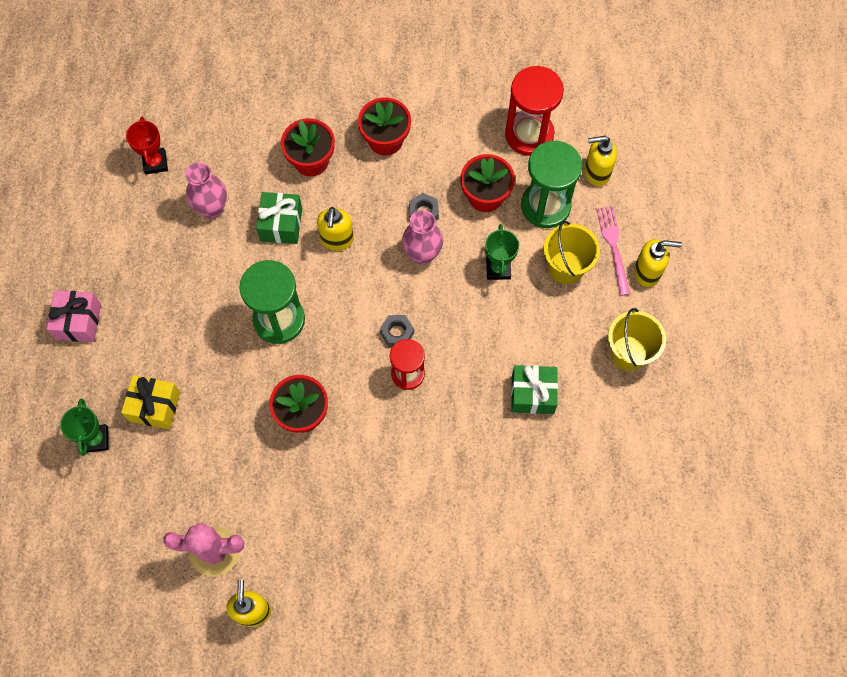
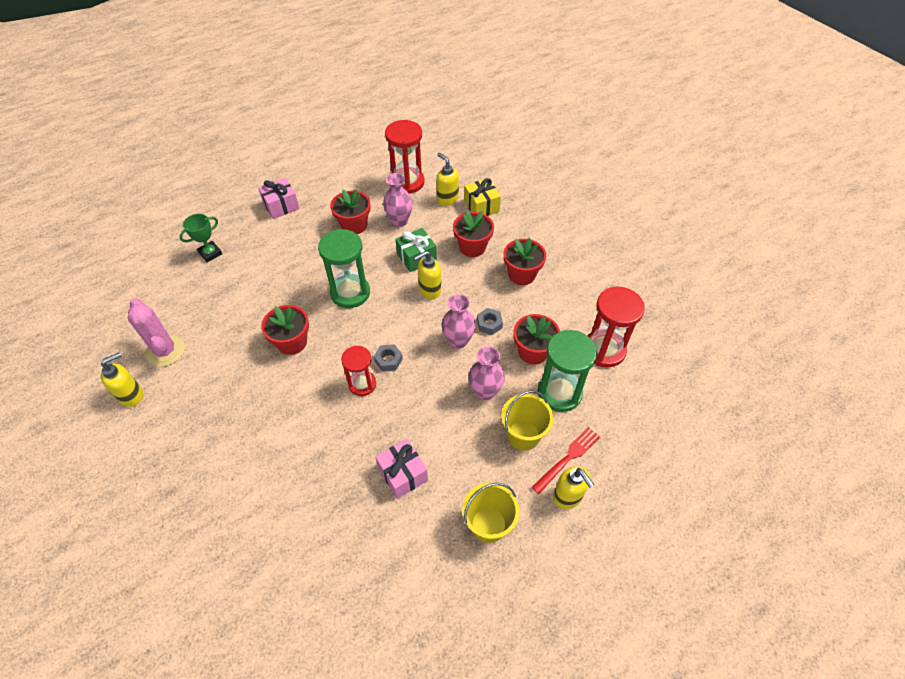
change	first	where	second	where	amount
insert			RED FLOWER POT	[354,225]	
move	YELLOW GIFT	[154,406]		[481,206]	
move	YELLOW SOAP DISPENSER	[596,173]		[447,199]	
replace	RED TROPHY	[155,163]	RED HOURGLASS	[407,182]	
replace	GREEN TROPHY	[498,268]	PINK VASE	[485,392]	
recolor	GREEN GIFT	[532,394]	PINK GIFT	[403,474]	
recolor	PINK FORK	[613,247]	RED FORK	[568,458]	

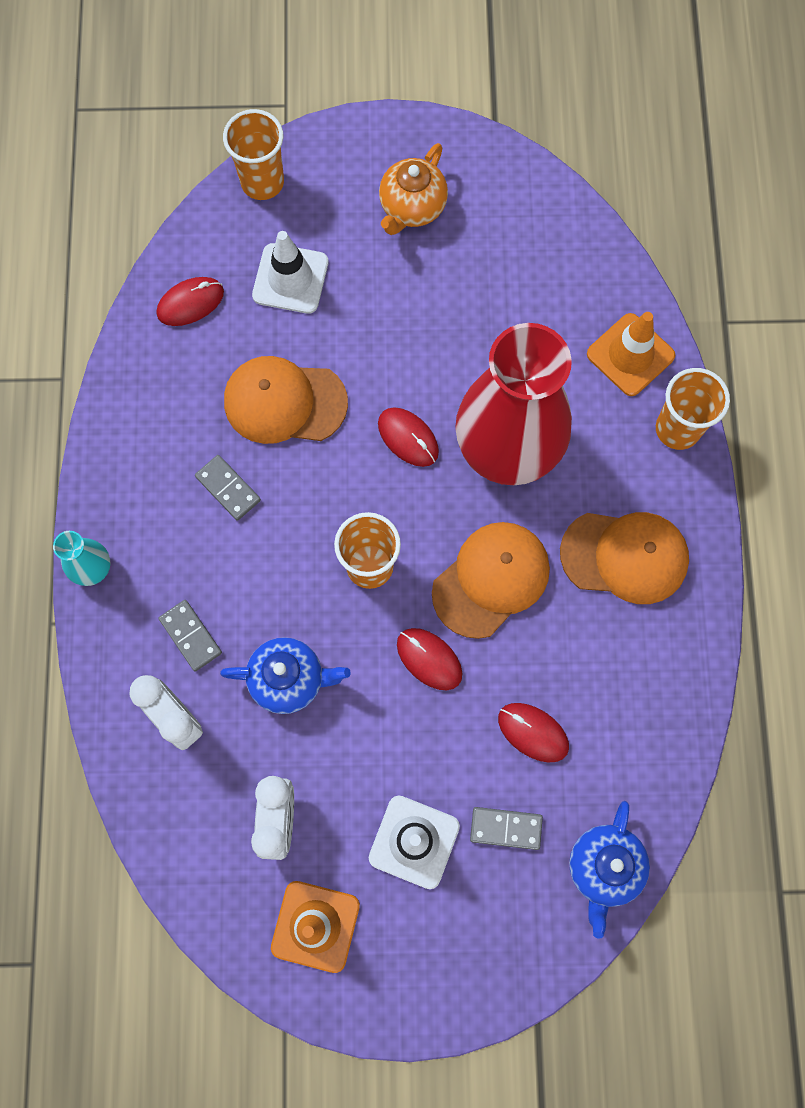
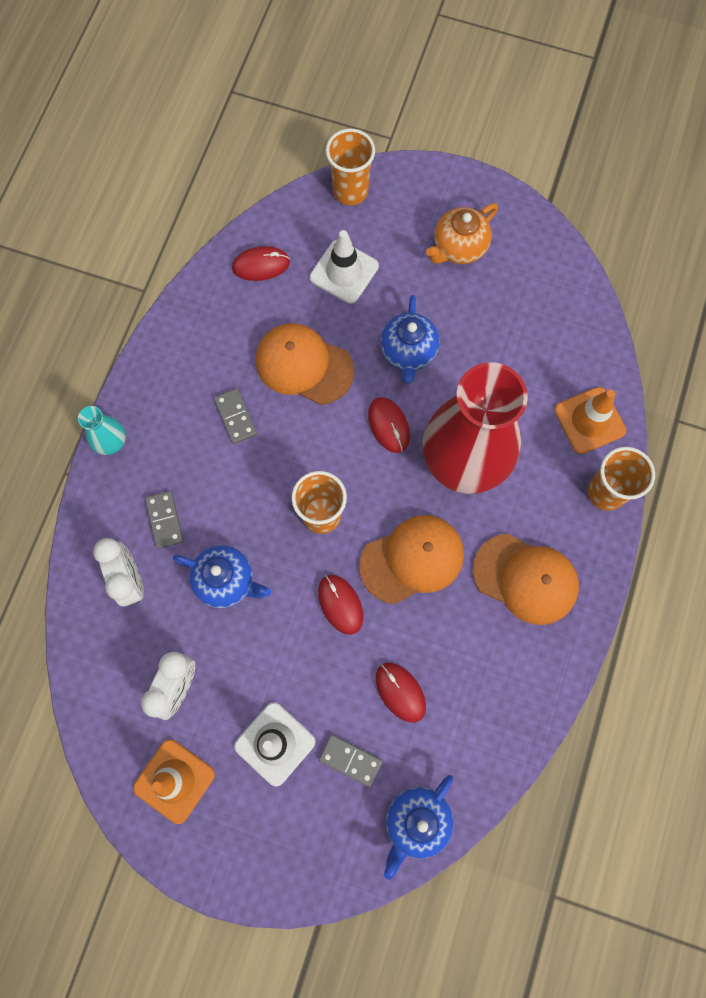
change	first	where	second	where	amount
insert			BLUE TEAPOT	[408,352]	

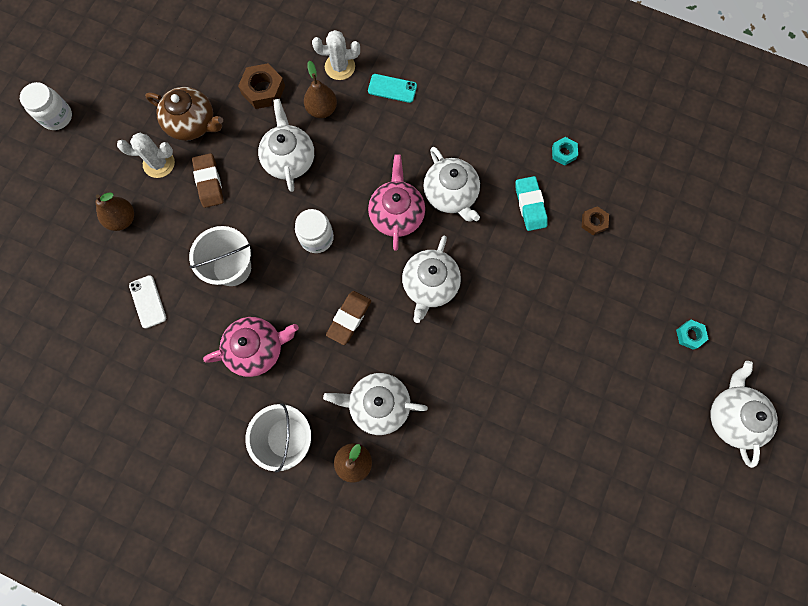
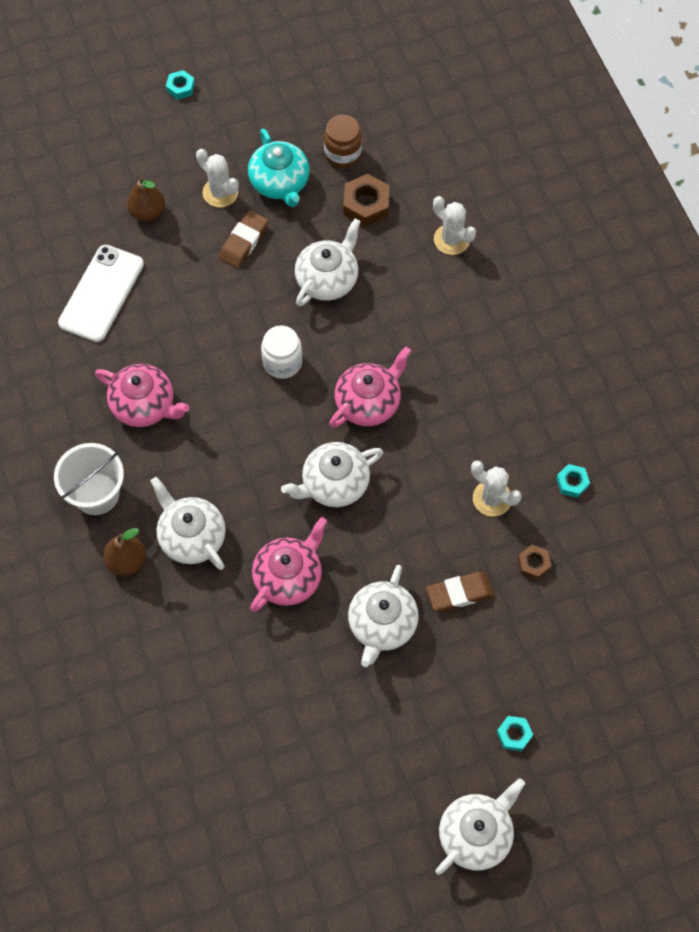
change	first	where	second	where	amount
delete	WHITE BUCKET	[232,267]			
delete	BROWN PEAR	[322,109]			
delete	TURQUOISE PHONE	[392,88]			
insert			PINK TEAPOT	[289,577]	
insert			BROWN JAR	[343,154]	
move	BROWN ERASER	[349,318]		[459,593]	
move	WHITE TEAPOT	[451,194]		[382,625]	
replace	WHITE JAR	[57,116]	TURQUOISE NUT	[180,87]	
replace	TURQUOISE ERASER	[530,205]	WHITE CACTUS	[492,498]	
recolor	BROWN TEAPOT	[192,123]	TURQUOISE TEAPOT	[280,183]	
resize	WHITE PHONE	[148,301]		[101,293]	x1.84

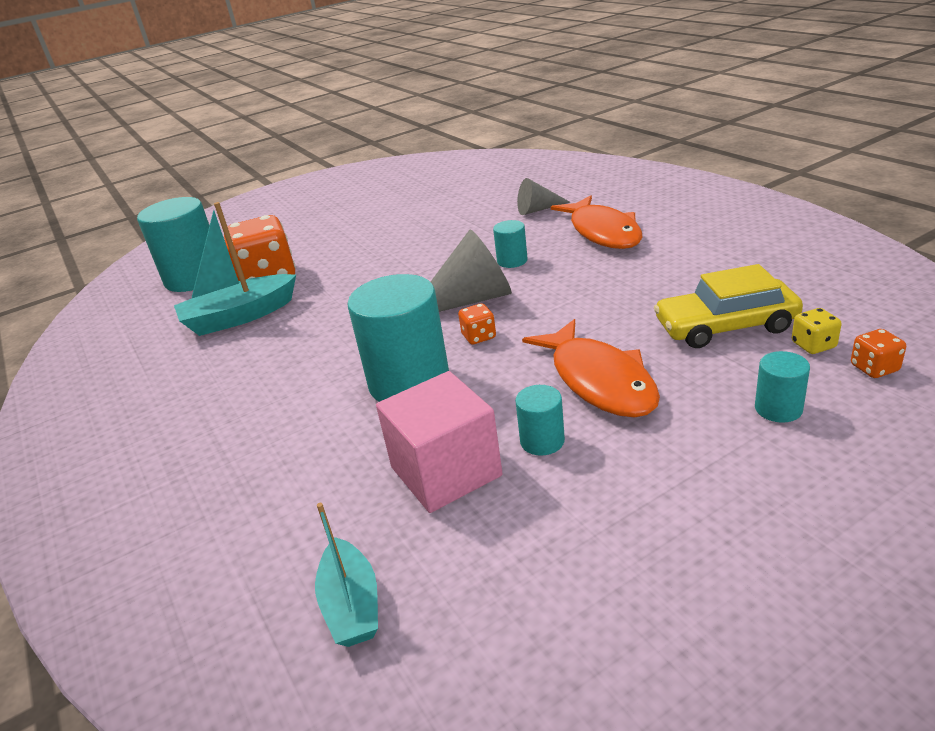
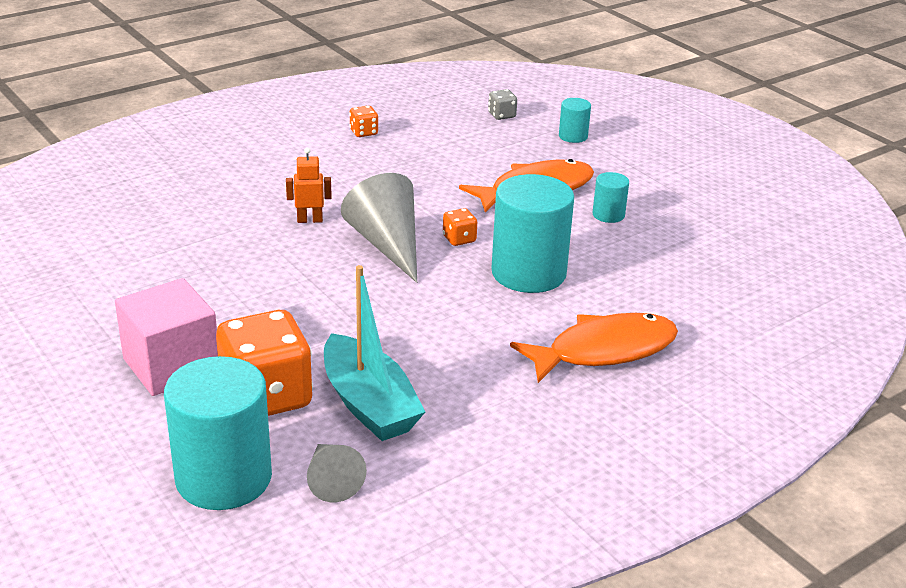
change	first	where	second	where	amount
delete	TURQUOISE BOAT	[352,605]			
delete	YELLOW CAR	[725,326]			
move	PINK CUBE	[446,471]		[171,365]	
move	GREY CONE	[538,209]		[331,480]	
move	ORANGE FISH	[603,232]		[604,351]	
move	ORANGE DICE	[874,368]		[363,132]	
replace	TURQUOISE CYLINDER	[512,261]	ORANGE ROBOT	[310,220]	
recolor	YELLOW DICE	[813,345]	GREY DICE	[501,115]	

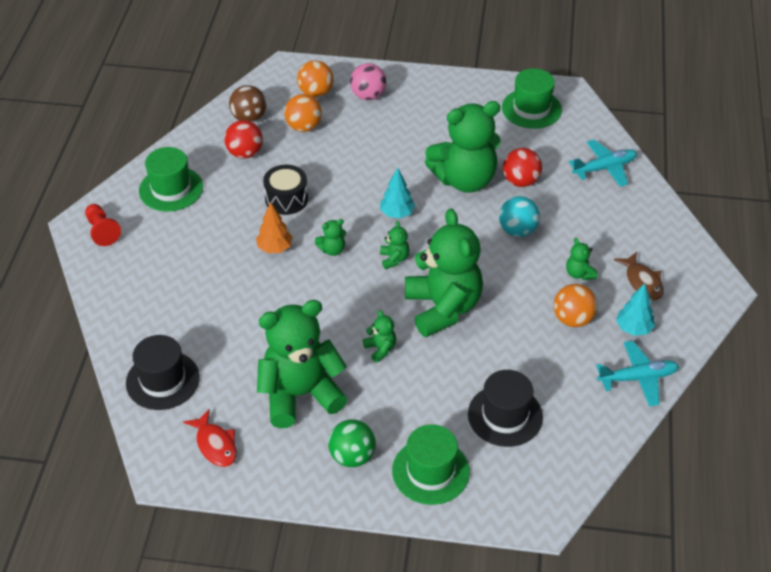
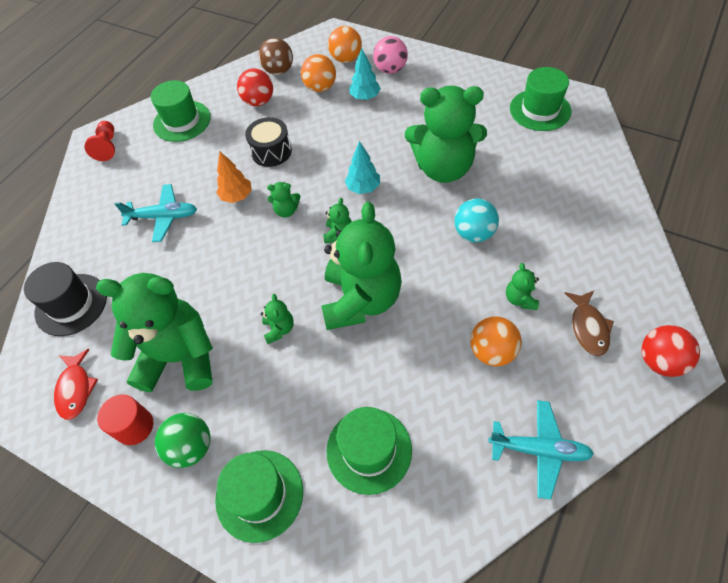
change	first	where	second	where	amount
insert			RED CYLINDER	[134,426]	
move	RED BALL	[520,181]		[659,361]	
move	TURQUOISE PLANE	[604,168]		[163,217]	
move	TURQUOISE TREE	[633,328]		[365,97]	
recolor	BLACK HAT	[505,415]	GREEN HAT	[369,450]	

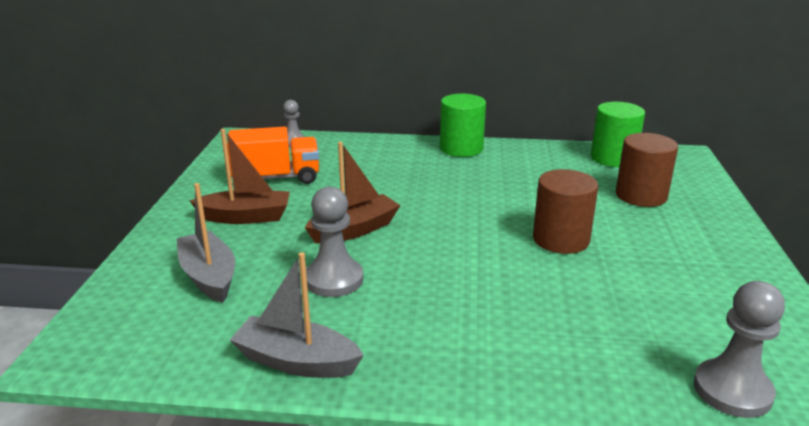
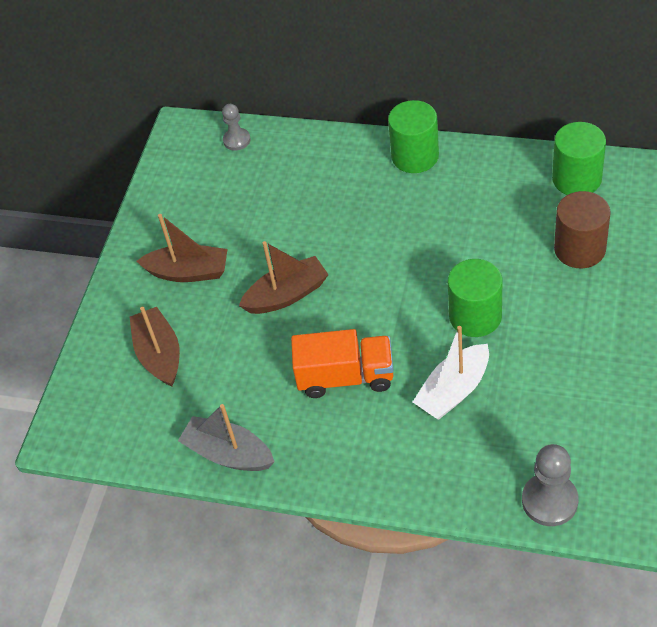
change	first	where	second	where	amount
delete	GREY PAWN	[334,280]			
insert			WHITE BOAT	[453,390]	
move	ORANGE TRUCK	[276,178]		[345,377]	
recolor	GREY BOAT	[209,276]	BROWN BOAT	[159,354]	
recolor	BROWN CYLINDER	[561,239]	GREEN CYLINDER	[475,316]	

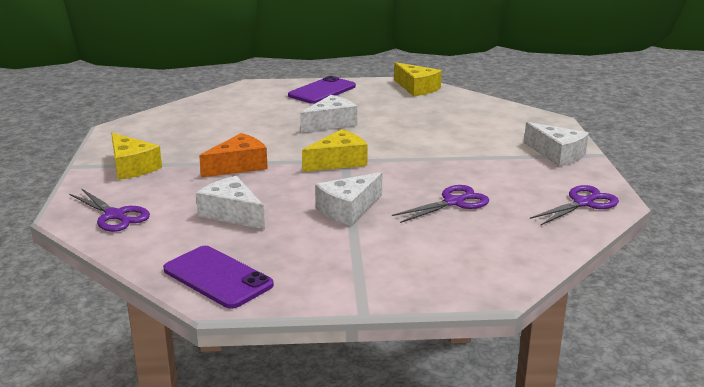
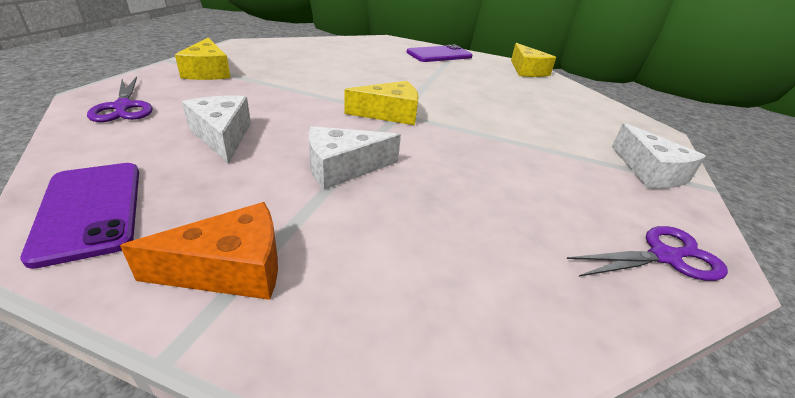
change	first	where	second	where	amount
delete	WHITE CHEESE	[331,123]			
delete	PURPLE SCISSORS	[453,202]			
move	ORANGE CHEESE	[238,166]		[231,269]	

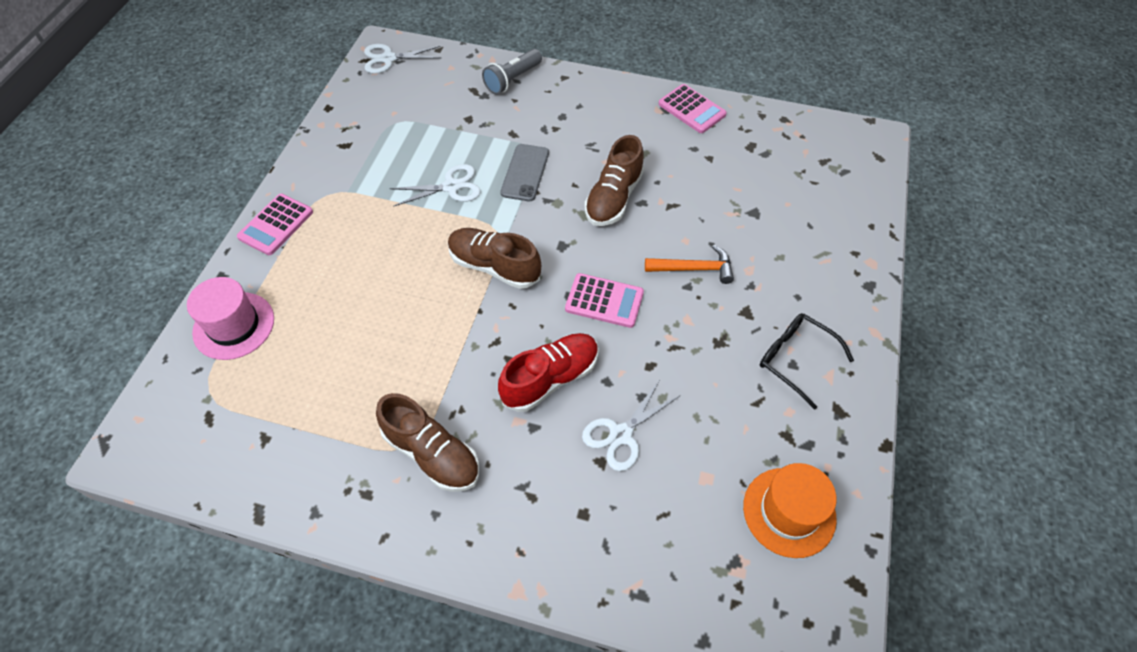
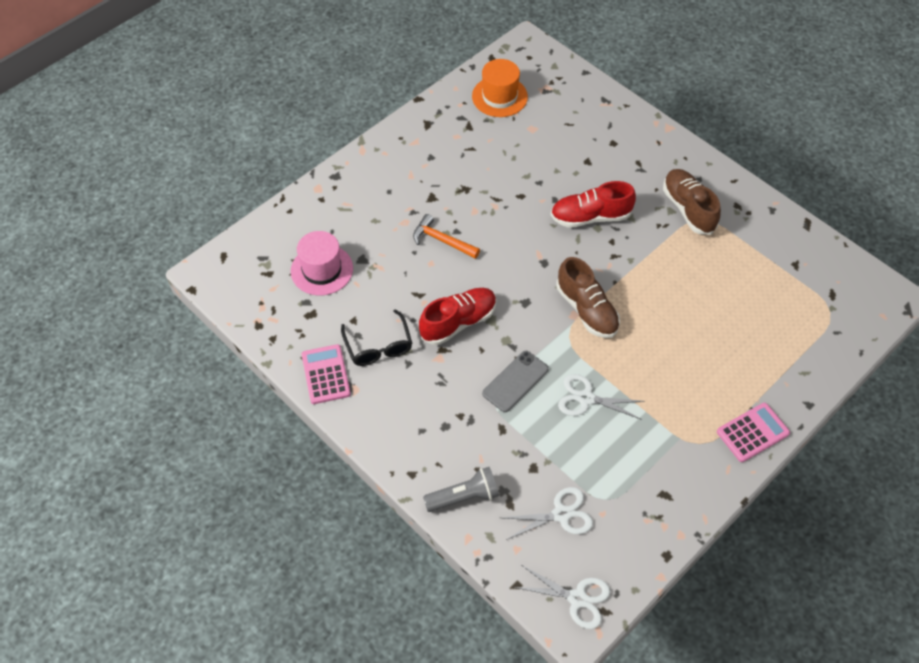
change	first	where	second	where	amount
delete	PINK CALCULATOR	[604,301]			
move	PINK HAT	[234,325]		[322,270]	
move	WHITE SCISSORS	[621,434]		[561,514]	
move	BLACK GLASSES	[795,359]		[378,346]	
recolor	BROWN SHOE	[613,198]	RED SHOE	[458,322]	

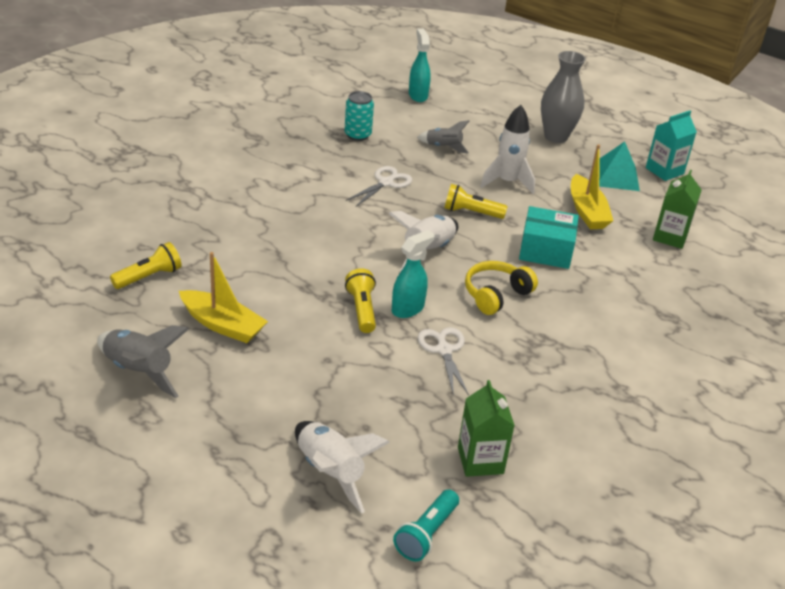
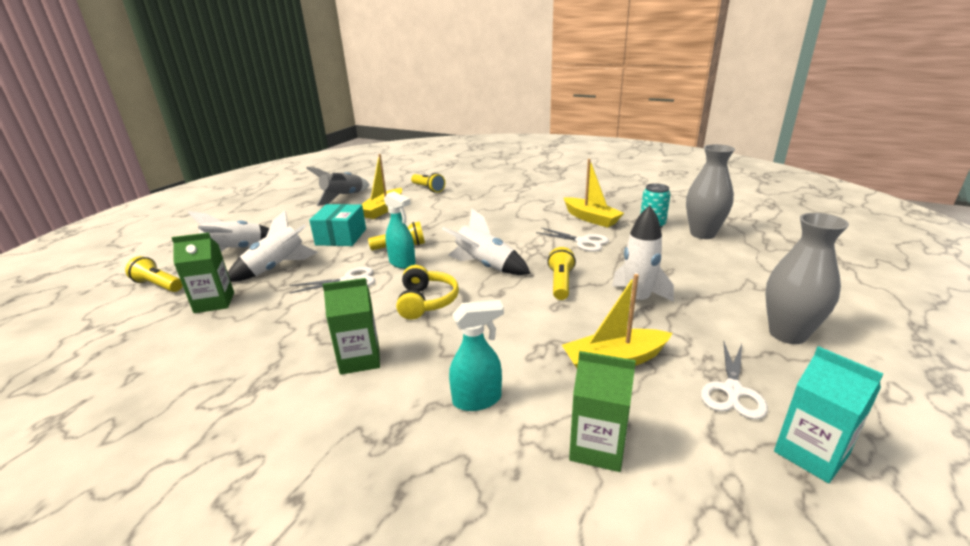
change	first	where	second	where	amount
delete	GREY ROCKET	[443,147]			
insert			WHITE ROCKET	[276,268]	
insert			GREEN CARTON	[360,359]	
insert			YELLOW BOAT	[591,218]	
insert			GREY VASE	[702,234]	
move	TURQUOISE SPRAY BOTTLE	[418,95]		[478,400]	
move	TURQUOISE BOX	[546,250]		[341,237]	
replace	TURQUOISE PYRAMID	[616,176]	WHITE SCISSORS	[732,390]	
recolor	TURQUOISE FLASHLIGHT	[426,534]	YELLOW FLASHLIGHT	[158,285]	
rotate	YELLOW HEADPHONES	[496,295]		[426,302]	45 degrees clockwise

